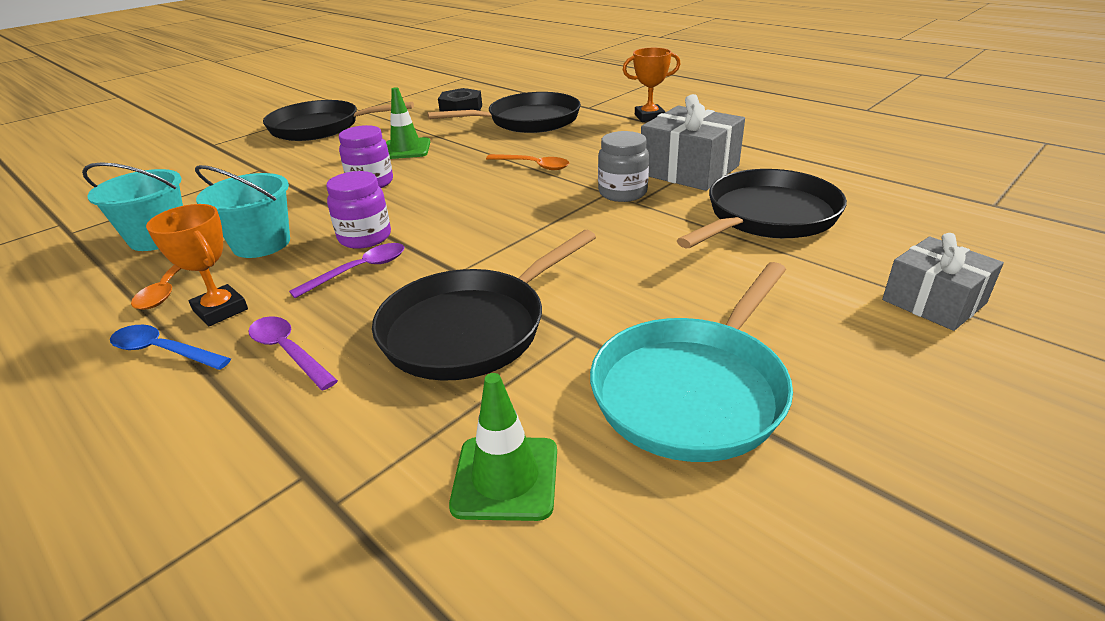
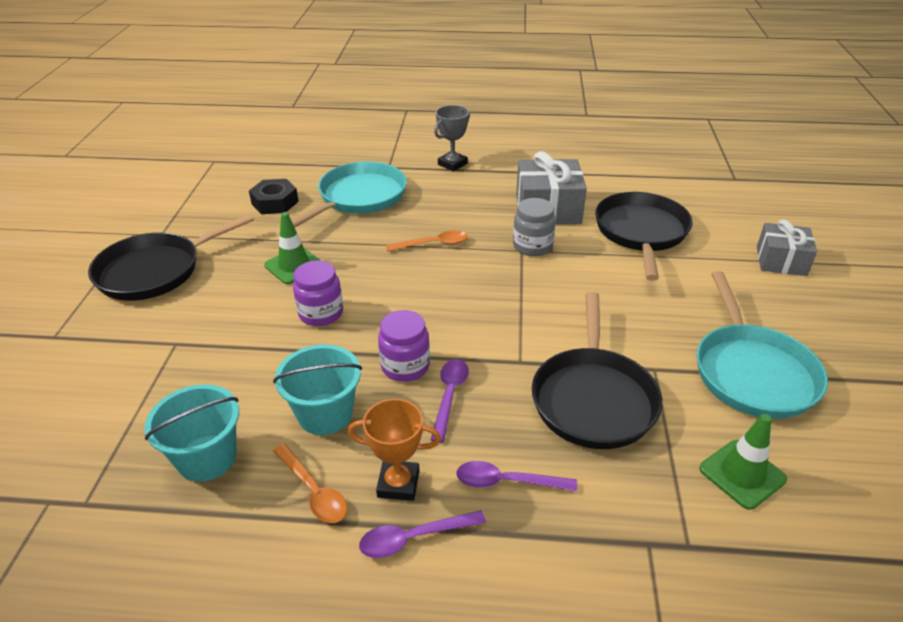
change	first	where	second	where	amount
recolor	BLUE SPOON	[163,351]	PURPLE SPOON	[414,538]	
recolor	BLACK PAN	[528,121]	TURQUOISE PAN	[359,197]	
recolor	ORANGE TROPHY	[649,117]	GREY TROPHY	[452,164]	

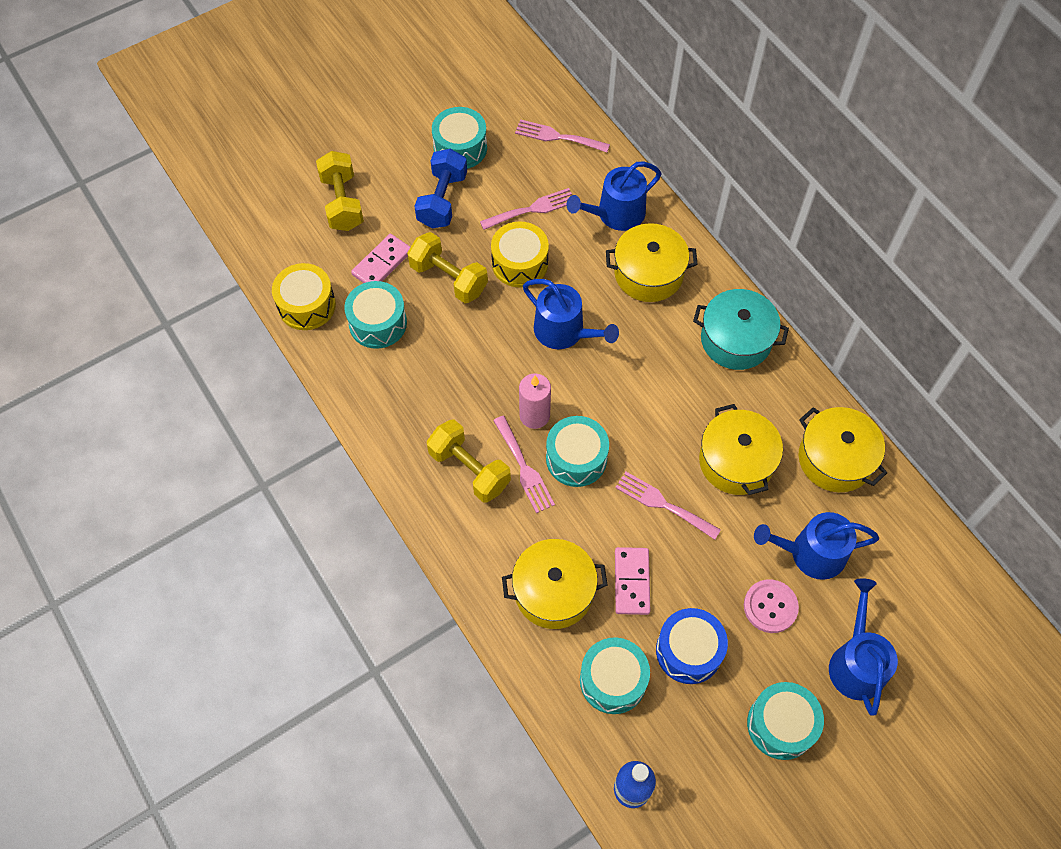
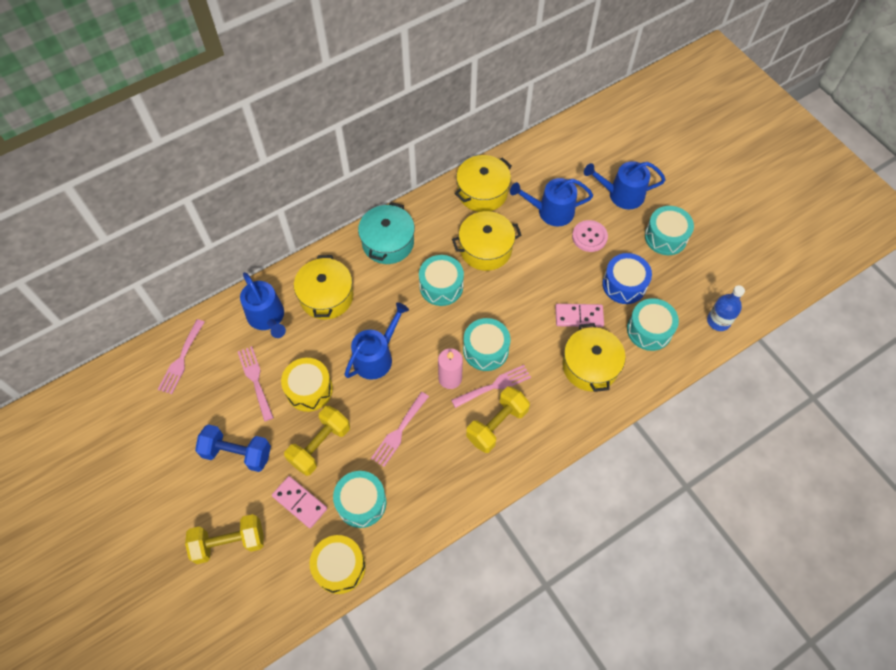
change	first	where	second	where	amount
move	TURQUOISE DRUM	[460,148]		[441,286]	
move	PINK FORK	[663,504]		[399,431]	
rotate	BLUE WATERING CAN	[811,553]		[551,211]	90 degrees clockwise

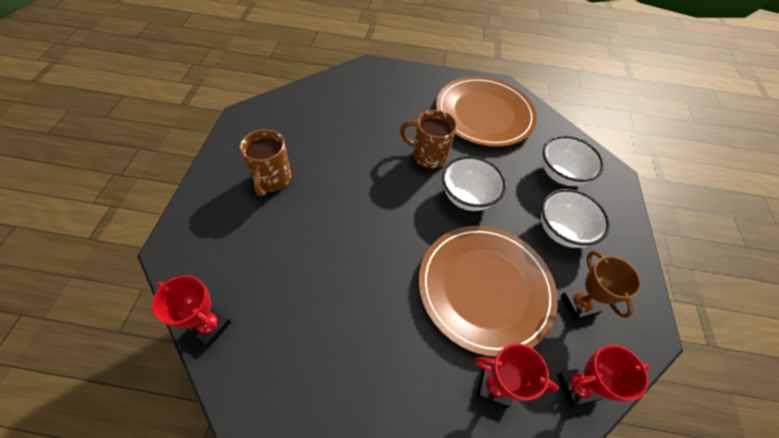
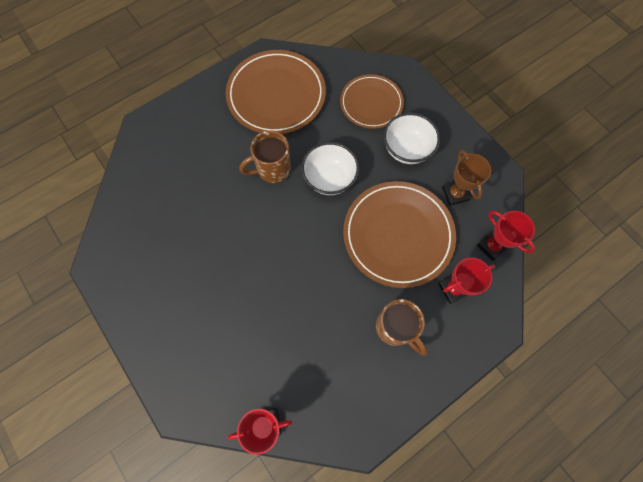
change	first	where	second	where	amount
move	BROWN MUG	[272,180]		[395,328]	
replace	WHITE BOWL	[561,174]	BROWN PLATE	[371,103]	
rotate	RED TROPHY	[576,387]		[491,246]	75 degrees counterclockwise
rotate	BROWN TROPHY	[578,305]		[455,194]	45 degrees clockwise

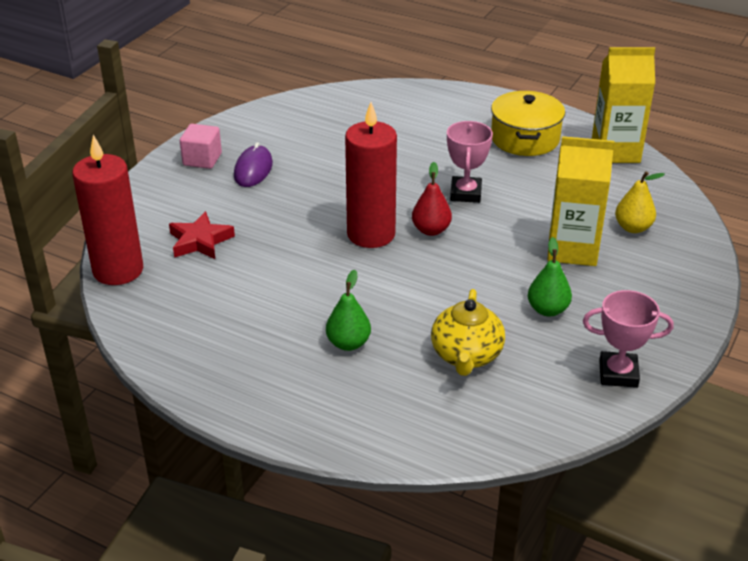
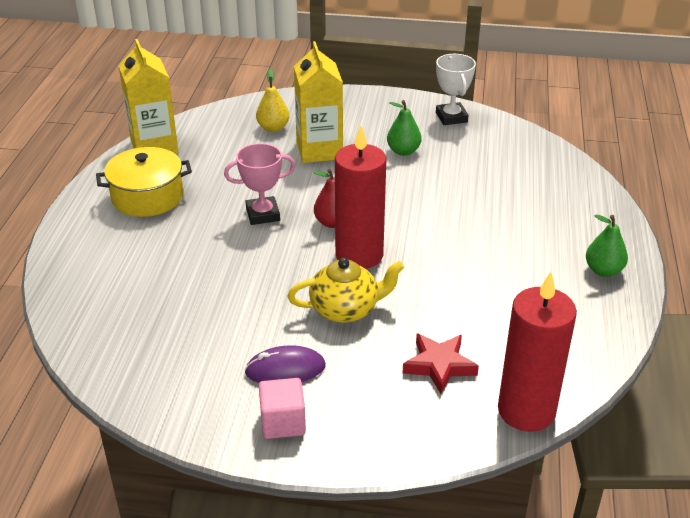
change	first	where	second	where	amount
move	GREEN PEAR	[348,343]		[603,270]	
move	YELLOW TEAPOT	[466,355]		[345,309]	
recolor	PINK TROPHY	[618,373]	WHITE TROPHY	[451,117]	

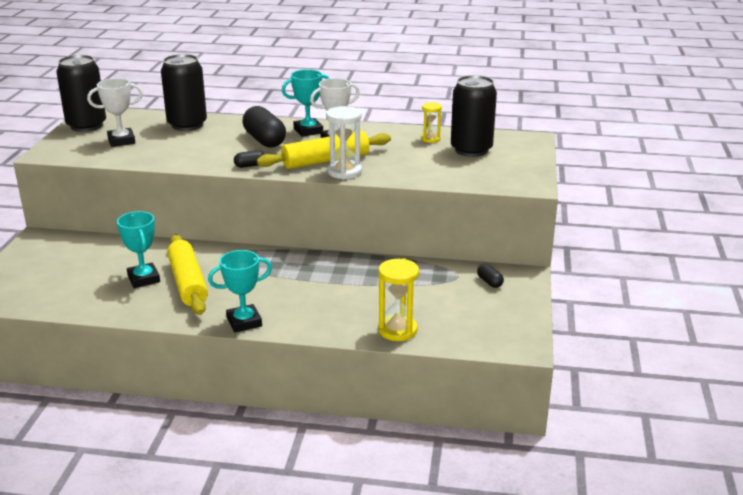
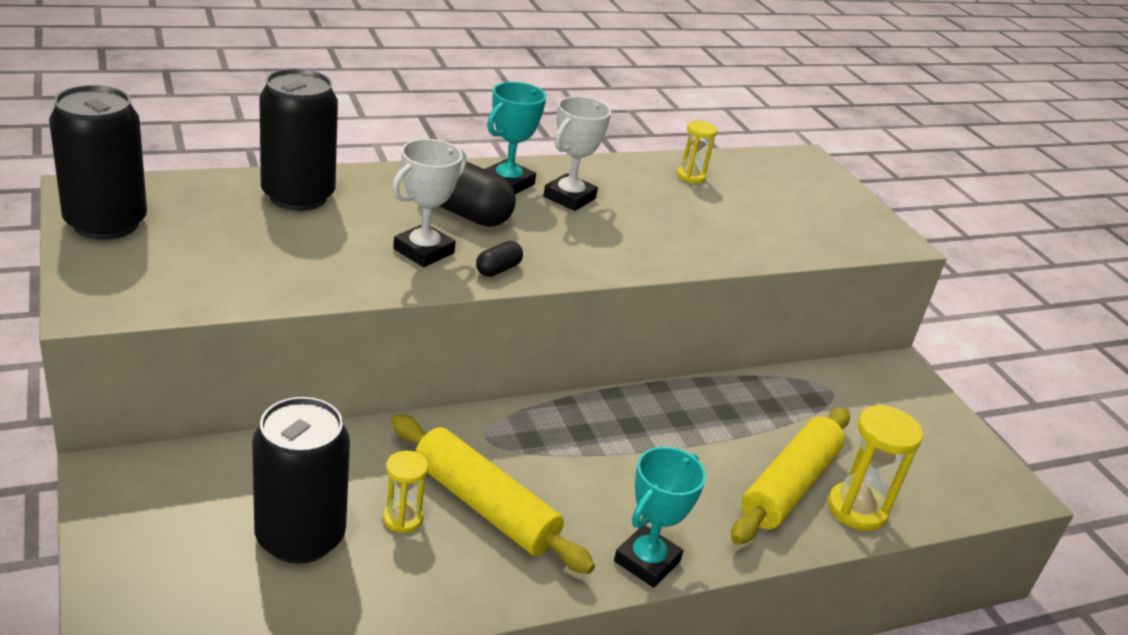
change	first	where	second	where	amount
delete	WHITE HOURGLASS	[344,172]			
delete	BLACK CAPSULE	[489,282]			
move	WHITE TROPHY	[121,141]		[424,251]	
move	YELLOW ROLLING PIN	[325,160]		[789,486]	
move	BLACK CAN	[471,150]		[300,537]	
replace	TURQUOISE TROPHY	[143,279]	YELLOW HOURGLASS	[402,518]	

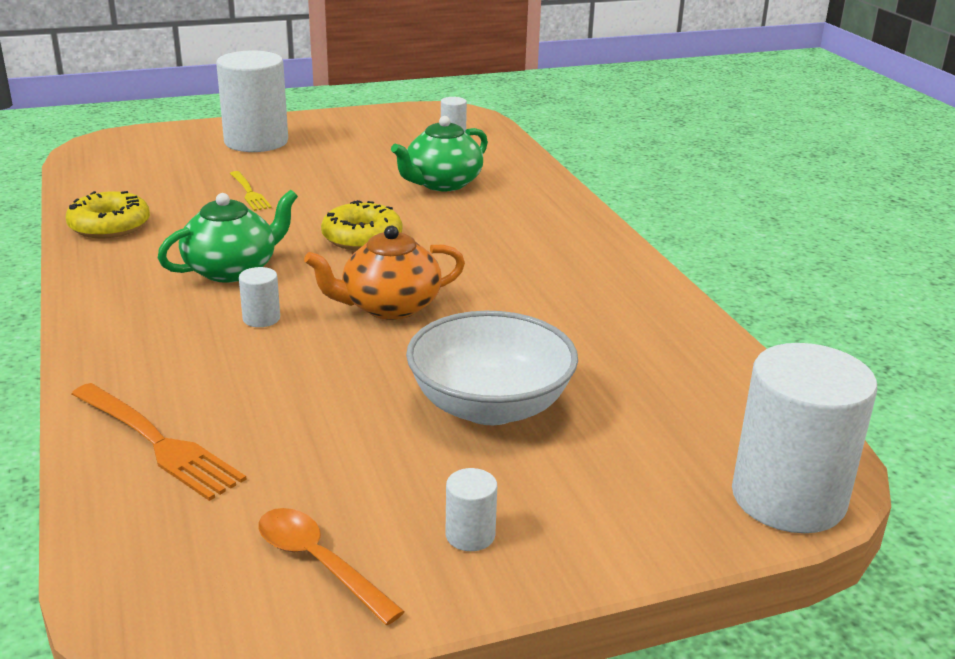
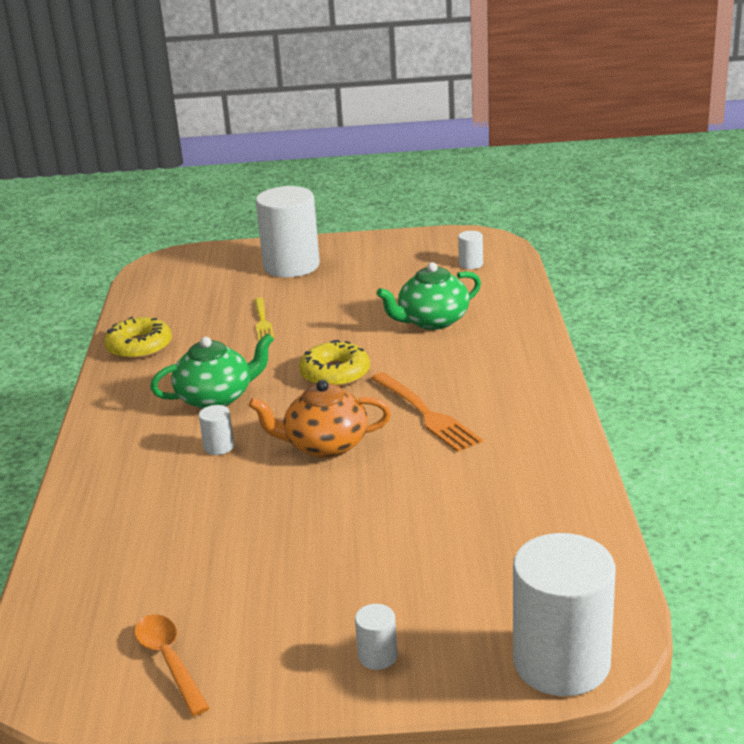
change	first	where	second	where	amount
delete	WHITE BOWL	[490,406]			
move	ORANGE FORK	[157,443]		[426,414]	
move	WHITE CYLINDER	[470,535]		[377,656]	

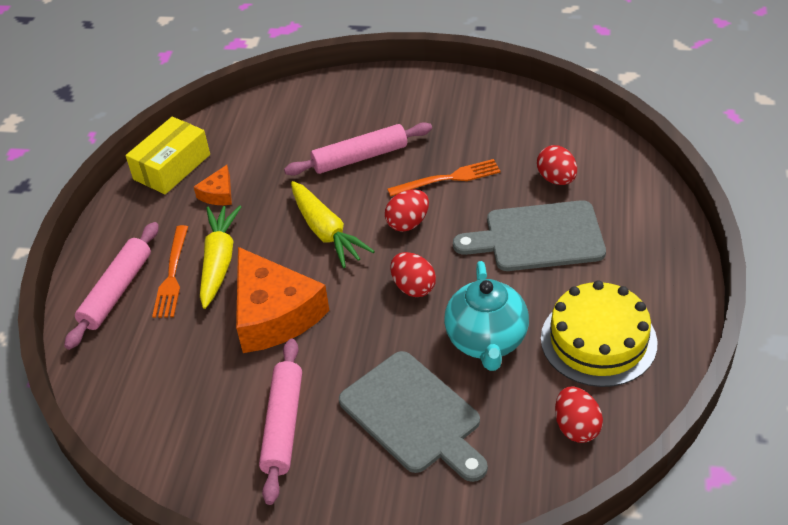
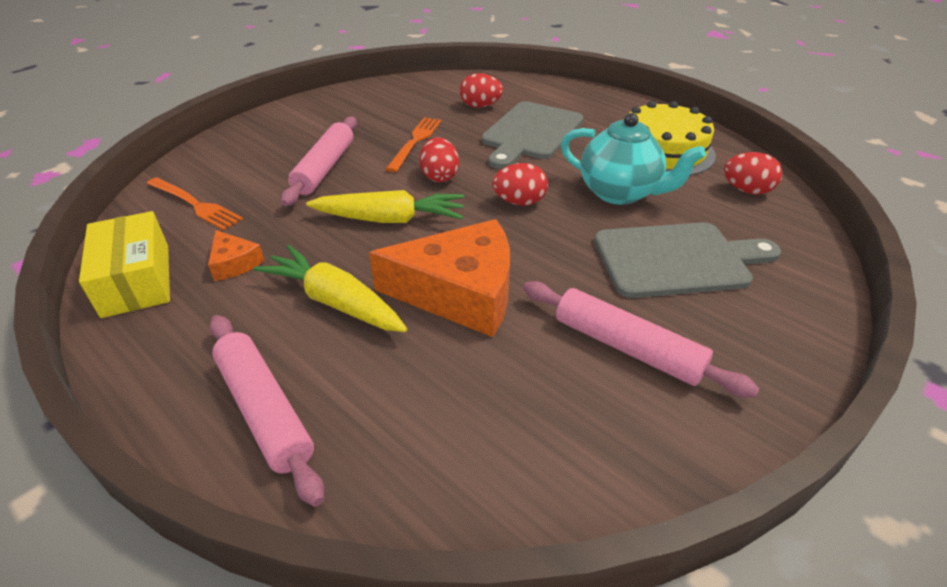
change	first	where	second	where	amount
move	ORANGE FORK	[172,275]		[195,204]	

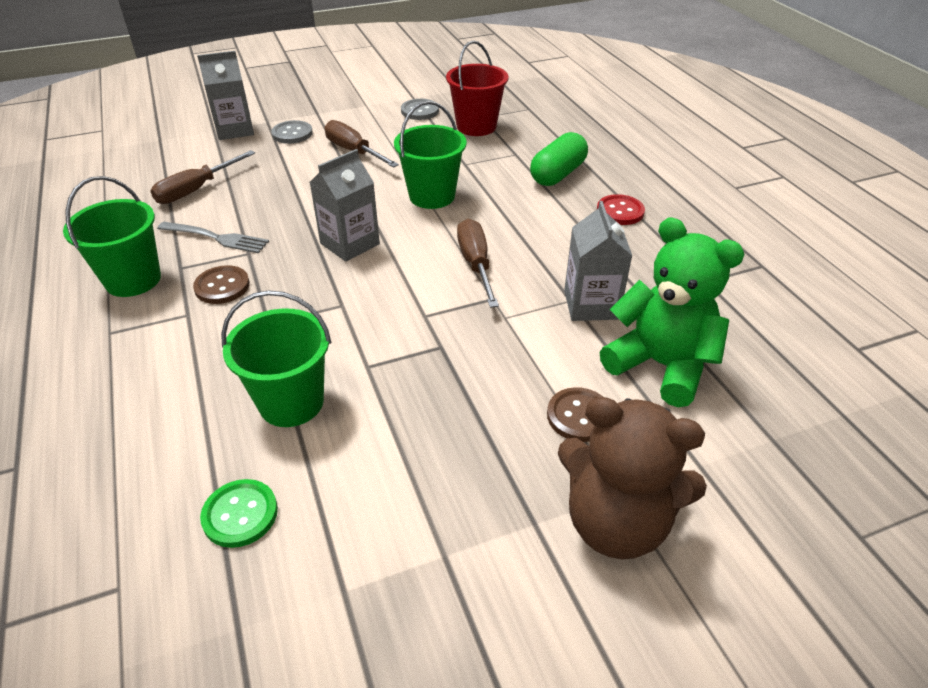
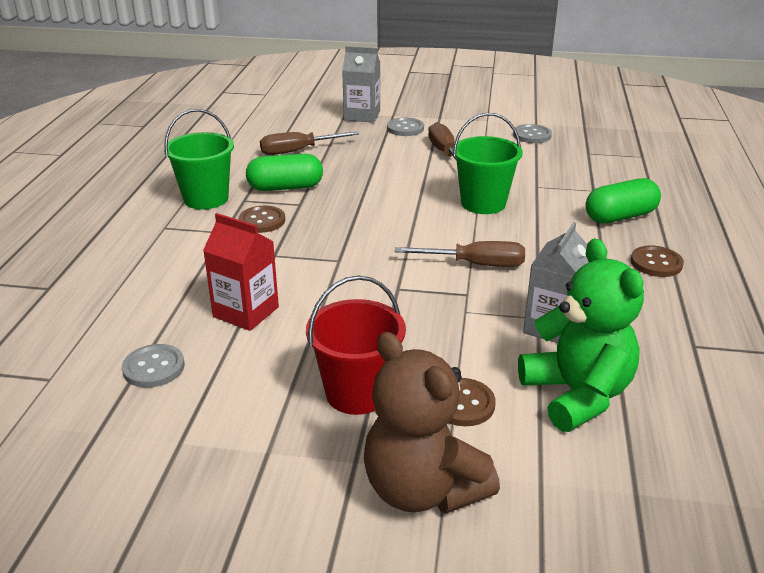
change	first	where	second	where	amount
delete	GREY CARTON	[350,244]			
move	RED BUCKET	[476,126]		[357,393]	
replace	GREY FORK	[217,238]	GREEN CAPSULE	[285,187]	
replace	GREEN BUCKET	[291,402]	RED CARTON	[246,312]	
recolor	GREEN BUTTON	[240,514]	GREY BUTTON	[154,368]	
recolor	RED BUTTON	[620,211]	BROWN BUTTON	[656,263]	
rotate	BROWN SCREWDRIVER	[476,264]		[475,264]	75 degrees clockwise

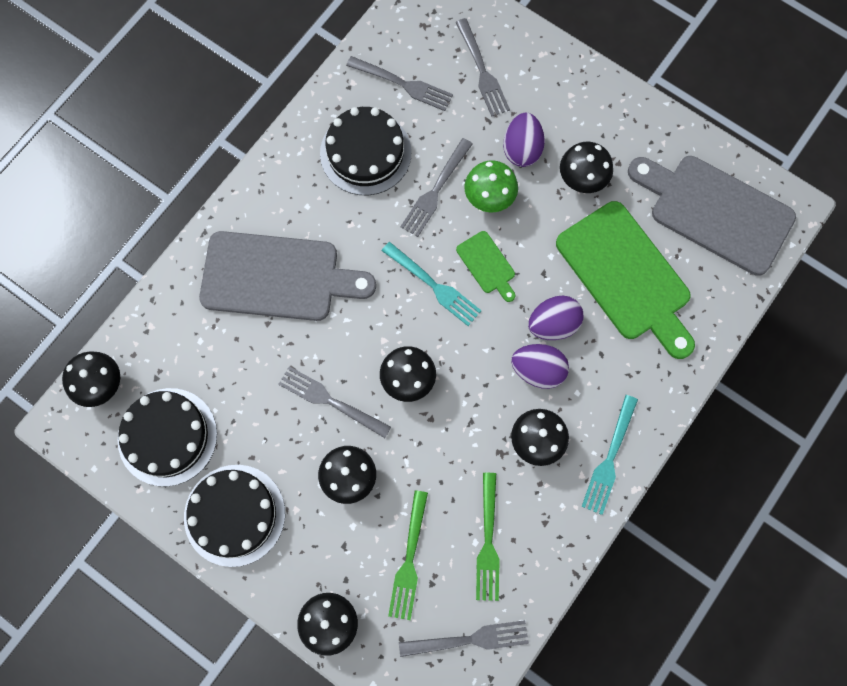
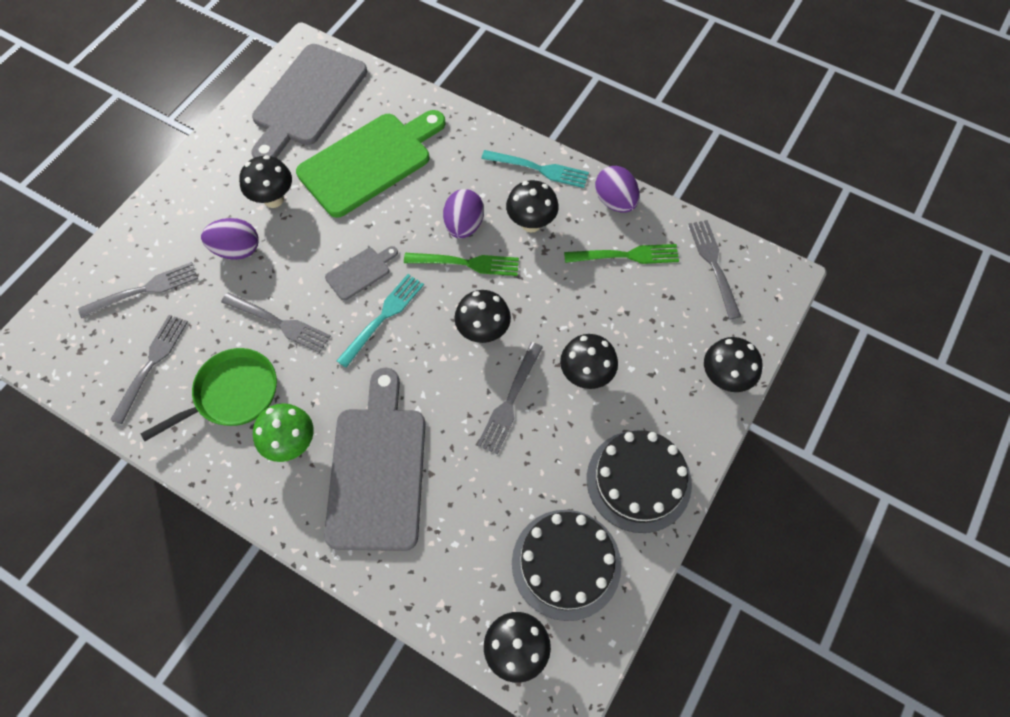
change	first	where	second	where	amount
move	GREEN FORK	[409,559]		[466,263]	
move	GREEN MUSHROOM	[489,199]		[291,444]	
move	PURPLE EGG	[553,324]		[615,201]	
replace	BLACK CAKE	[365,153]	GREEN PAN	[232,394]	
recolor	GREEN CUTTING BOARD	[487,265]	GREY CUTTING BOARD	[360,272]	

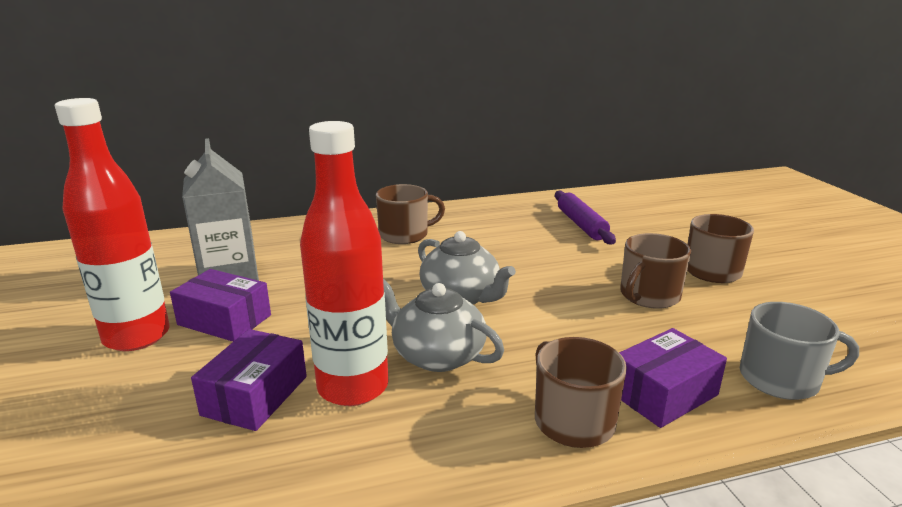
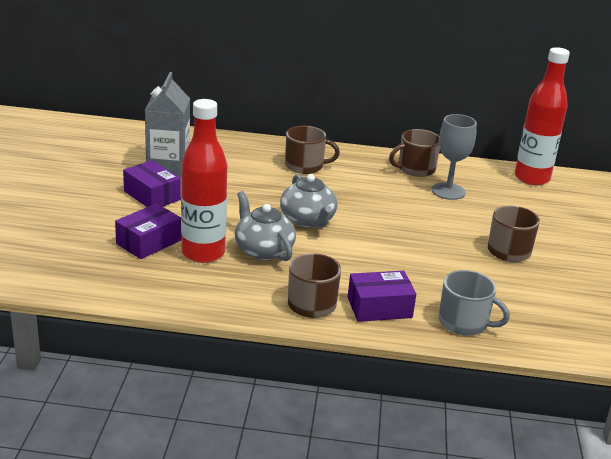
change	first	where	second	where	amount
move	RED BOTTLE	[137,336]		[531,178]	
move	BROWN MUG	[649,296]		[415,169]	
replace	PURPLE ROLLING PIN	[581,225]	GREY GOBLET	[448,191]	

